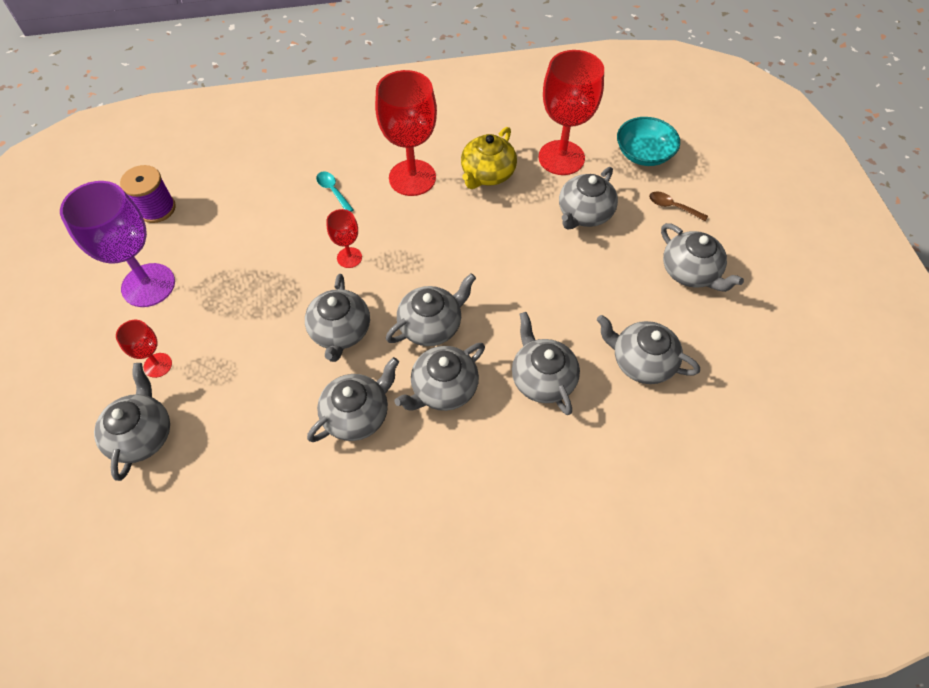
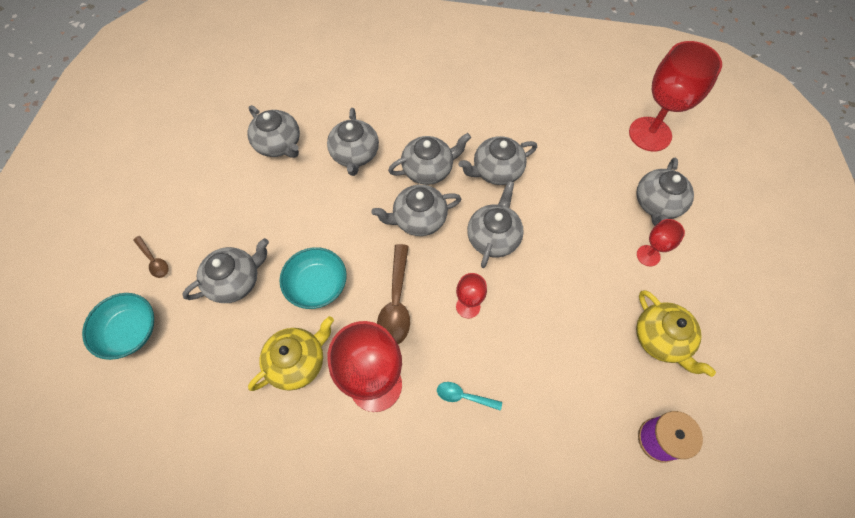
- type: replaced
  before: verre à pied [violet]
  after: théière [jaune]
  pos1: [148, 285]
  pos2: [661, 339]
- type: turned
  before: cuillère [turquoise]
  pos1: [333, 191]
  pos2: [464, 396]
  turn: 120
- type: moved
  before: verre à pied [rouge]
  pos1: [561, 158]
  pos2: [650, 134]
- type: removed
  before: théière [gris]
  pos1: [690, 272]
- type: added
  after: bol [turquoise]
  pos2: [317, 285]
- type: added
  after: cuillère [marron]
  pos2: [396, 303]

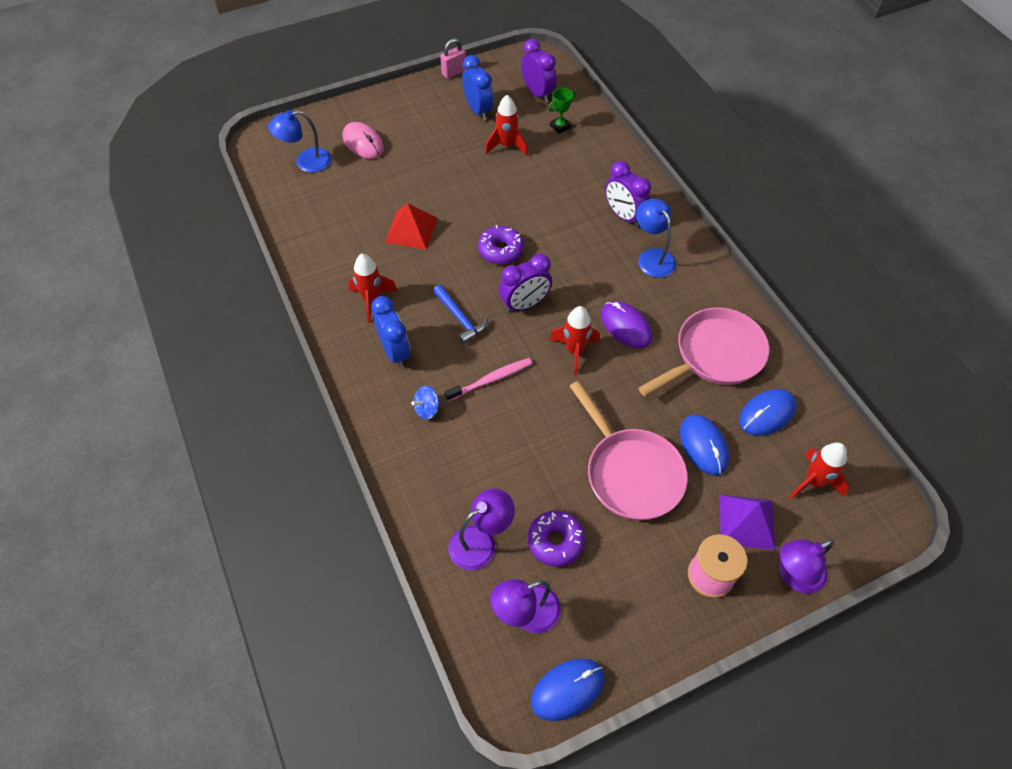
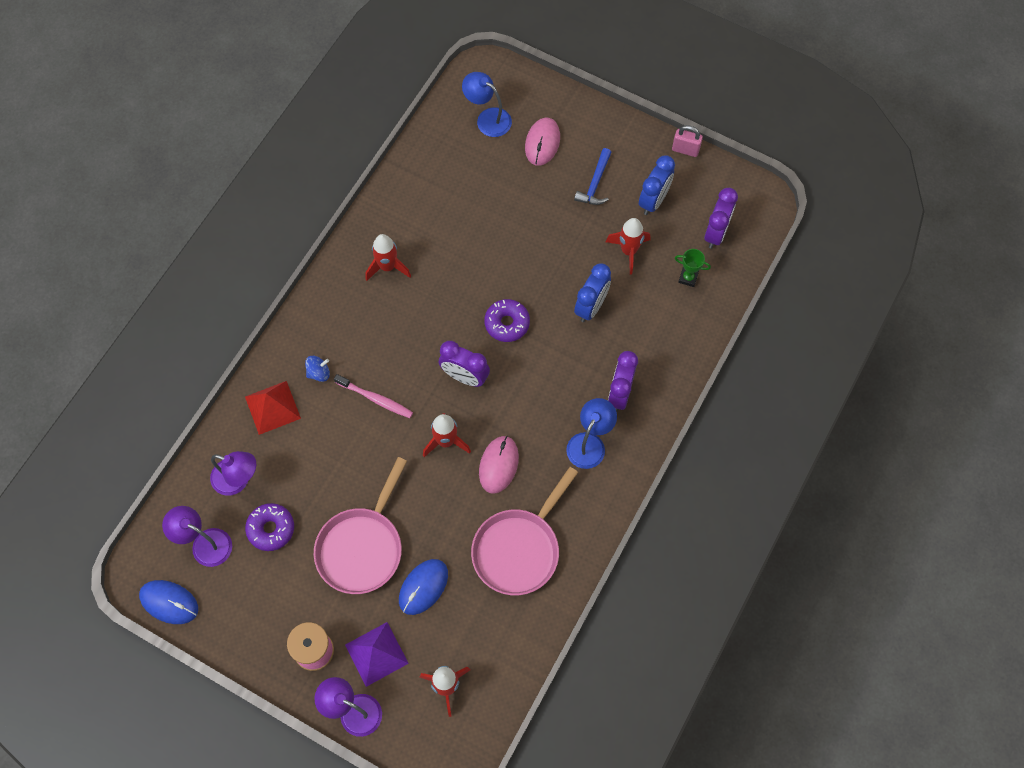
- type: moved
  before: réveil [bleu]
  pos1: [395, 352]
  pos2: [591, 307]
- type: moved
  before: pyramide [rouge]
  pos1: [411, 230]
  pos2: [272, 407]
- type: turned
  before: toupie [bleu]
  pos1: [427, 409]
  pos2: [319, 373]
  turn: 135
- type: moved
  before: marteau [bleu]
  pos1: [460, 318]
  pos2: [595, 184]
- type: recoloured
  before: souris [violet]
  after: souris [rose]
  pos1: [625, 326]
  pos2: [498, 465]
- type: turned
  before: poêle [rose]
  pos1: [714, 355]
  pos2: [519, 549]
  turn: 105
- type: removed
  before: souris [bleu]
  pos1: [767, 413]

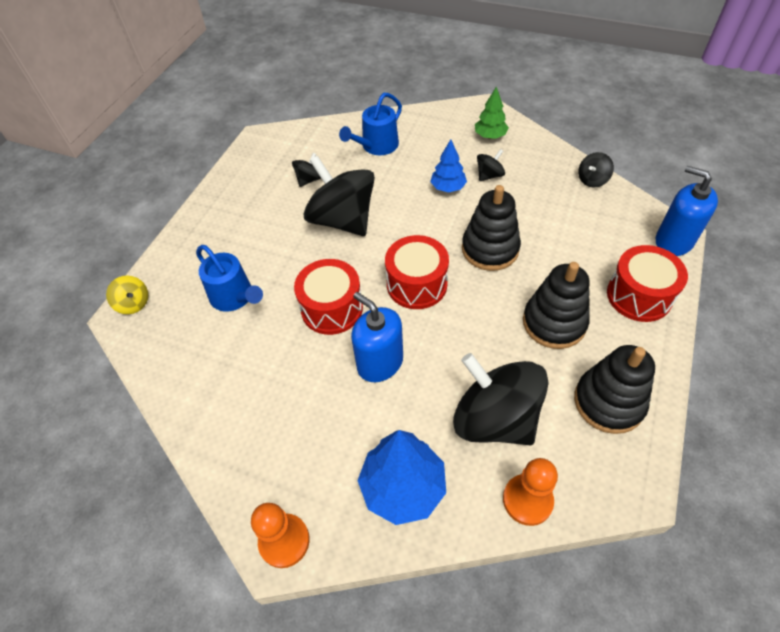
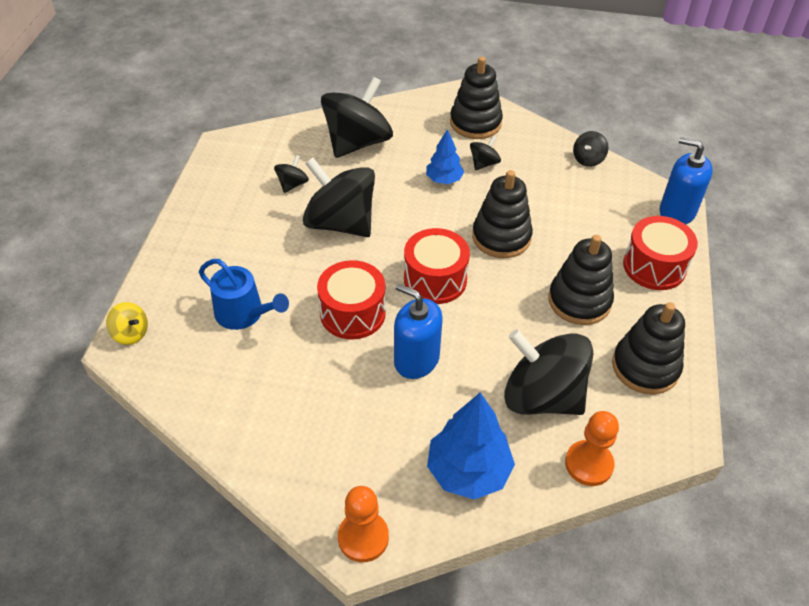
- type: replaced
  before: arrosoir [bleu]
  after: toupie [noir]
  pos1: [377, 146]
  pos2: [357, 142]
- type: replaced
  before: arbre [vert]
  after: jouet à empiler [noir]
  pos1: [490, 136]
  pos2: [475, 123]

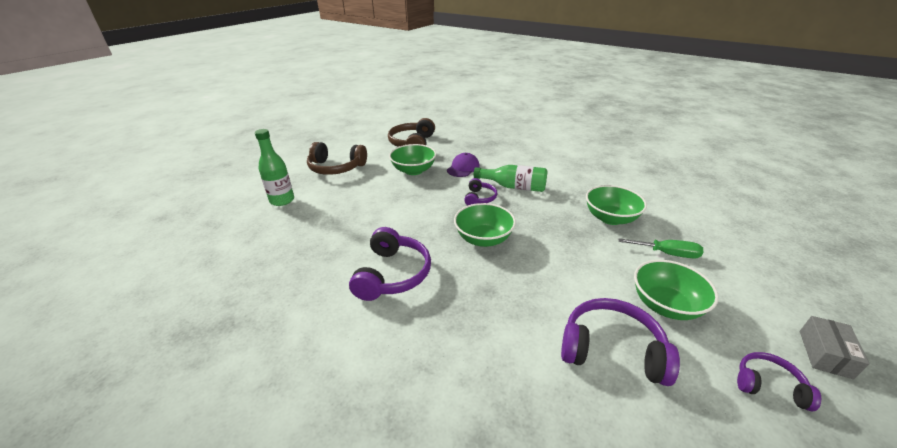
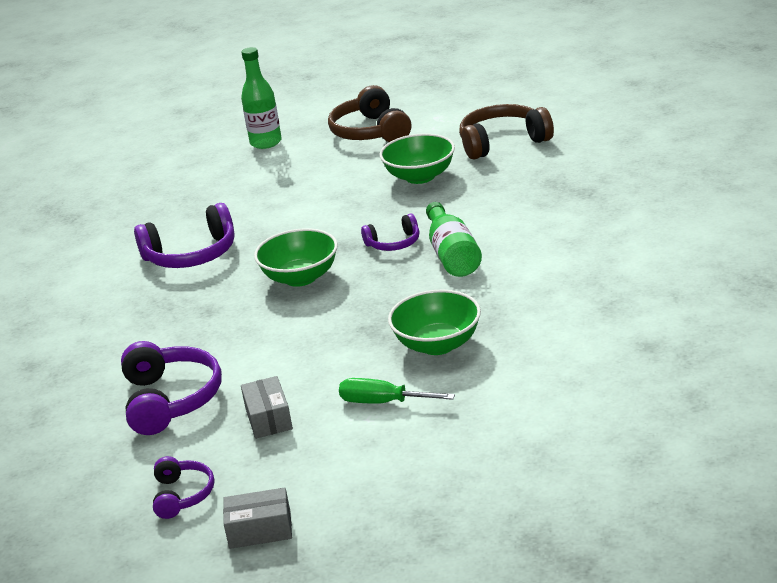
- type: removed
  before: casquette [violet]
  pos1: [463, 168]
- type: turned
  before: tournevis [vert]
  pos1: [667, 254]
  pos2: [383, 402]
  turn: 120
- type: replaced
  before: bol [vert]
  after: boîte [gris]
  pos1: [665, 305]
  pos2: [268, 418]

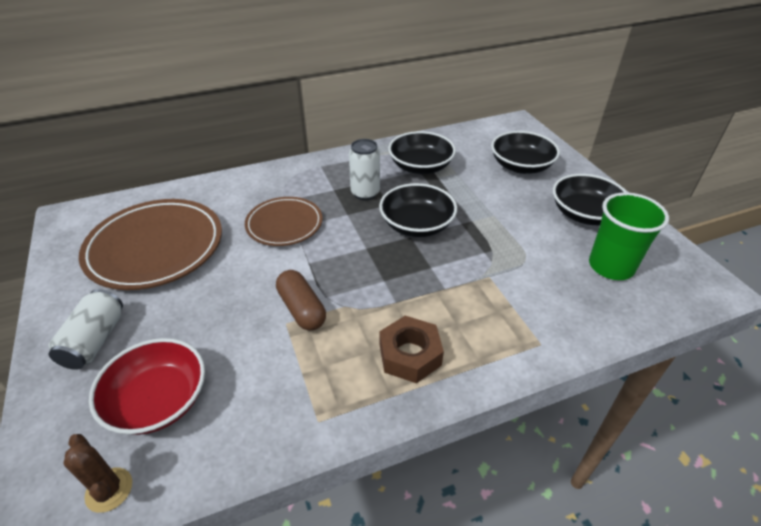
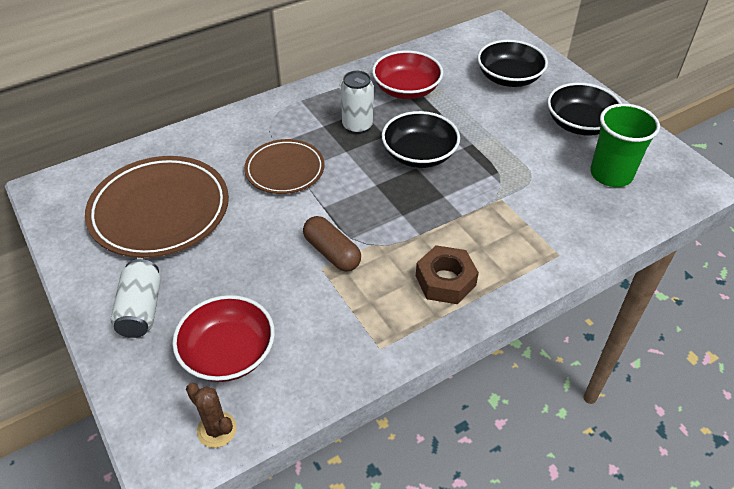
- type: recoloured
  before: bol [noir]
  after: bol [rouge]
  pos1: [420, 166]
  pos2: [406, 89]

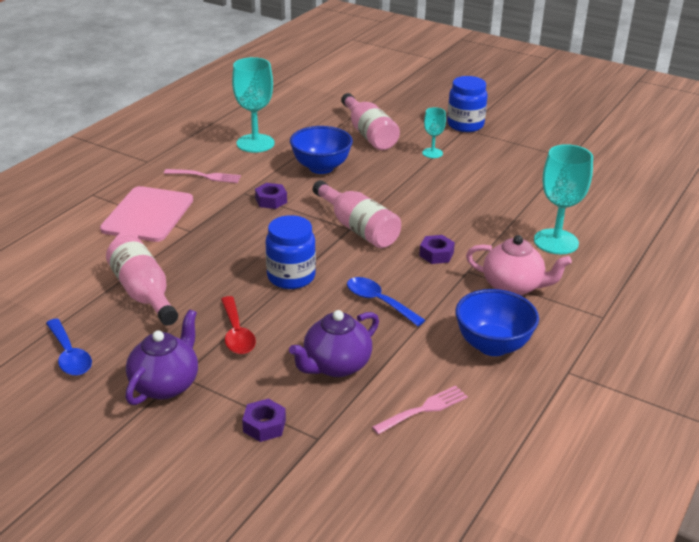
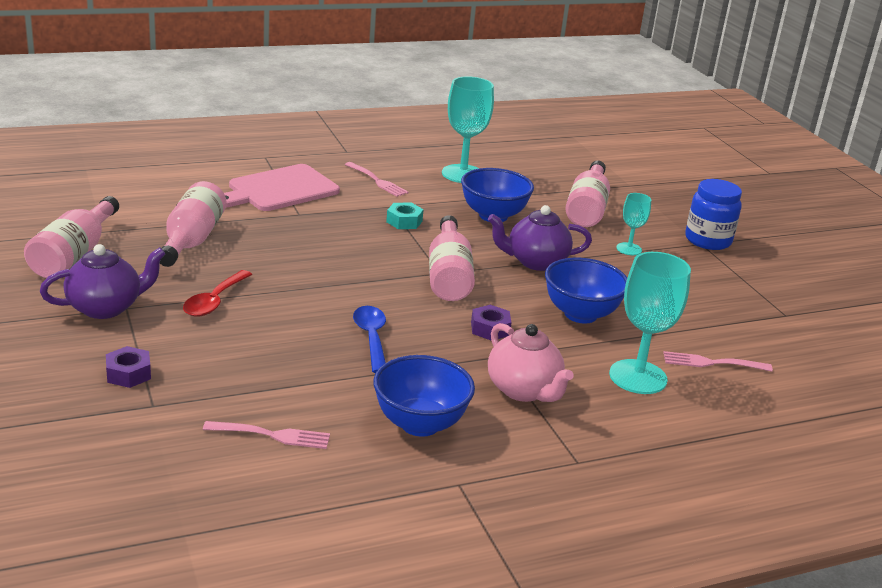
- type: replaced
  before: cuillère [bleu]
  after: bouteille [rose]
  pos1: [69, 355]
  pos2: [74, 255]
- type: recoloured
  before: écrou [violet]
  after: écrou [turquoise]
  pos1: [271, 200]
  pos2: [404, 221]
- type: removed
  before: bocal [bleu]
  pos1: [291, 277]
- type: moved
  before: théière [violet]
  pos1: [336, 365]
  pos2: [535, 262]
- type: added
  after: bol [bleu]
  pos2: [580, 314]
- type: added
  after: fourchette [rose]
  pos2: [712, 363]

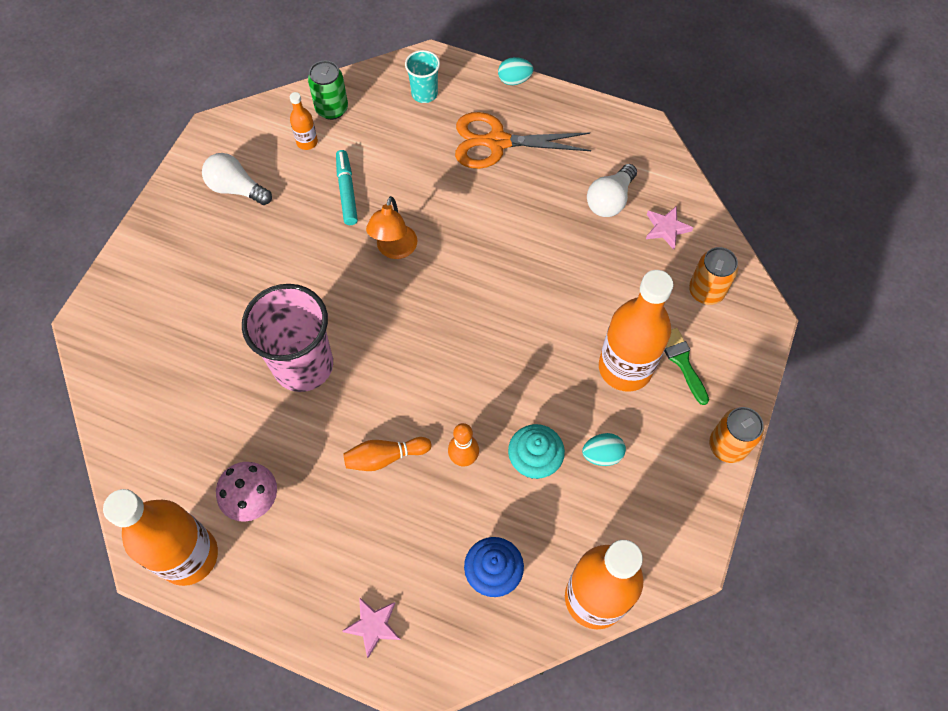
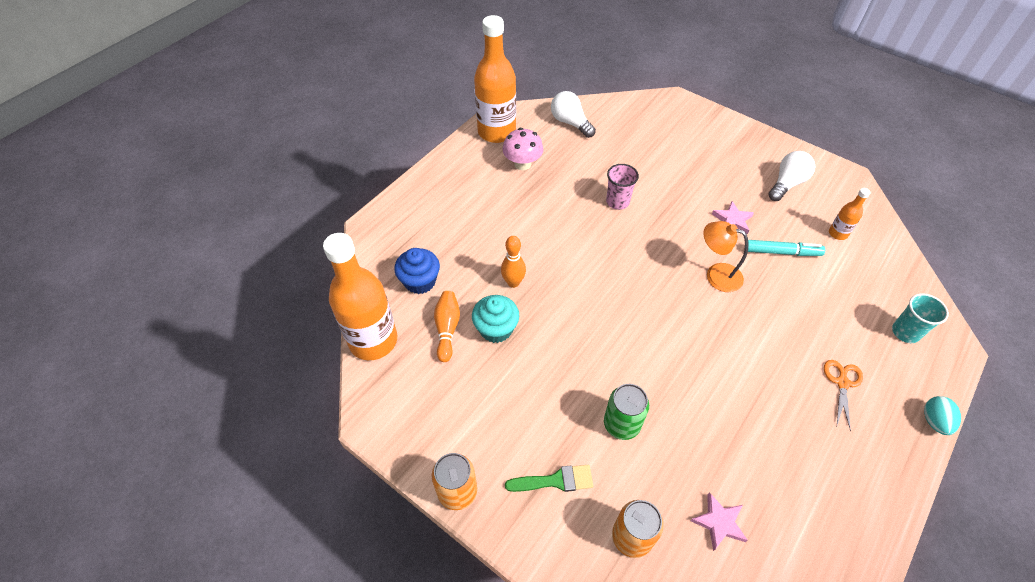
- type: resized
  before: gobelet [rose]
  pos1: [303, 365]
  pos2: [617, 202]
  scale: 0.51
- type: moved
  before: canette [vert]
  pos1: [332, 109]
  pos2: [621, 424]
- type: moved
  before: étoile [rose]
  pos1: [373, 626]
  pos2: [732, 220]
- type: moved
  before: quille [orange]
  pos1: [385, 457]
  pos2: [447, 329]
- type: resized
  before: ciseaux [orange]
  pos1: [497, 142]
  pos2: [842, 383]
  scale: 0.52
- type: removed
  before: œuf [turquoise]
  pos1: [602, 455]
- type: moved
  before: ampoule [blanc]
  pos1: [610, 200]
  pos2: [570, 123]
- type: removed
  before: bouteille [orange]
  pos1: [625, 368]

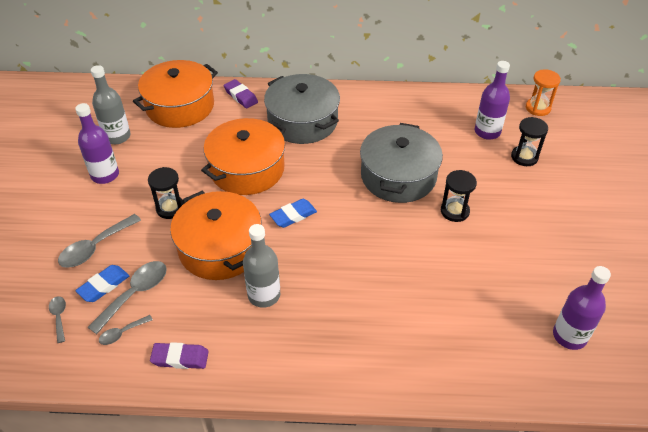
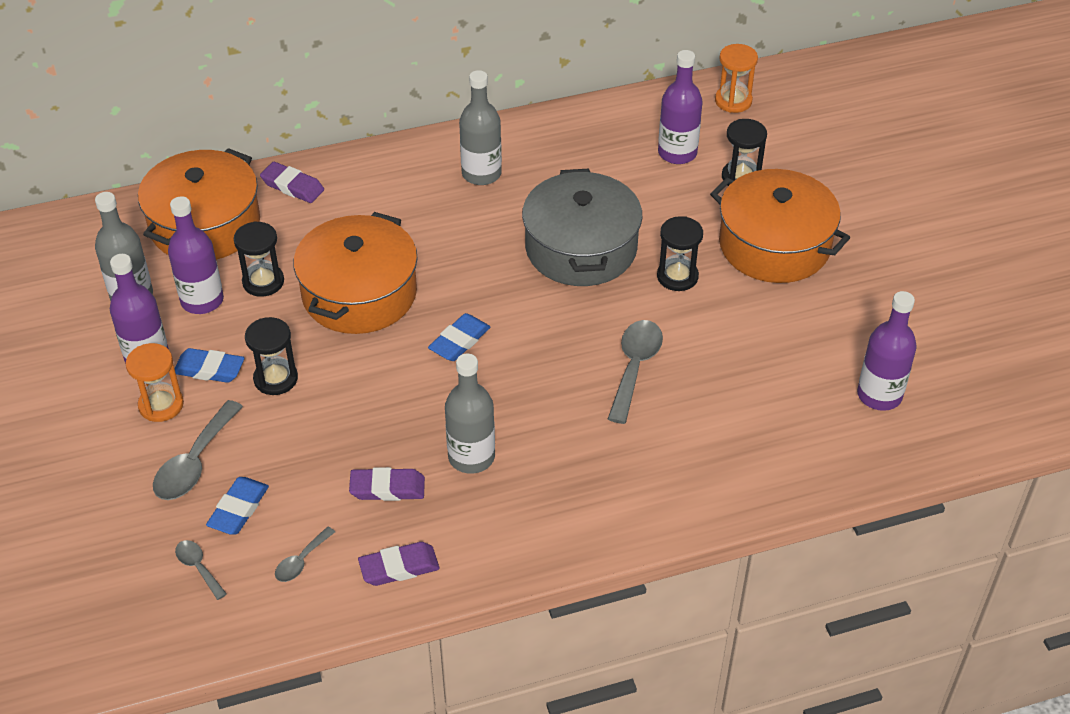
- type: moved
  before: cuillère [gris]
  pos1: [135, 293]
  pos2: [635, 367]
- type: moved
  before: marmite [orange]
  pos1: [220, 248]
  pos2: [774, 245]
- type: removed
  before: marmite [gris]
  pos1: [302, 121]
- type: added
  after: sablier [orange]
  pos2: [161, 405]
- type: added
  after: bouteille [violet]
  pos2: [202, 300]
- type: added
  after: gomme [bleu]
  pos2: [209, 369]
- type: added
  after: sablier [noir]
  pos2: [263, 282]
- type: added
  after: gomme [violet]
  pos2: [387, 488]
- type: added
  after: bouteille [gris]
  pos2: [481, 174]

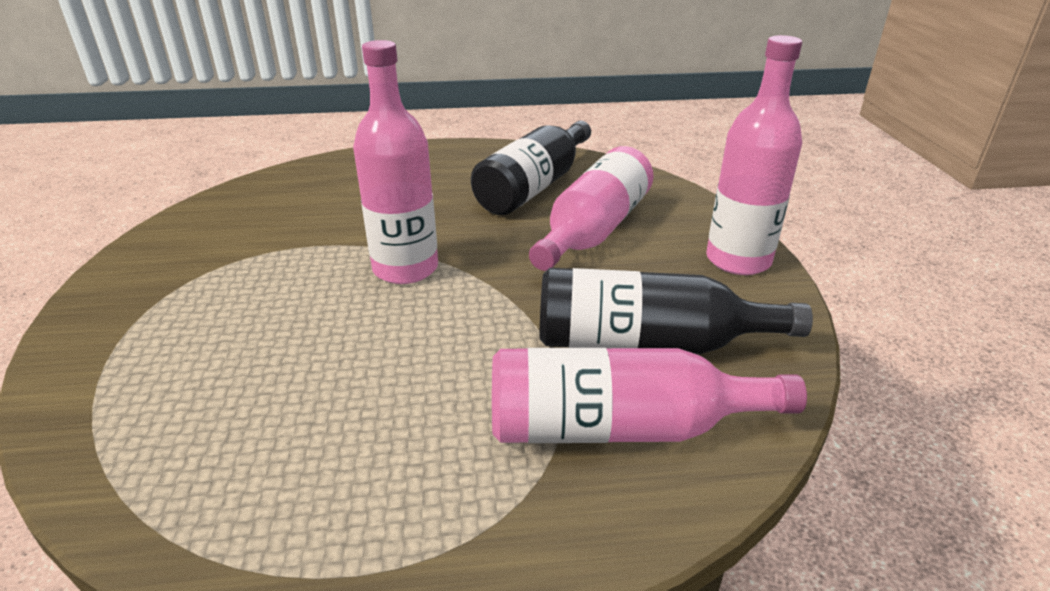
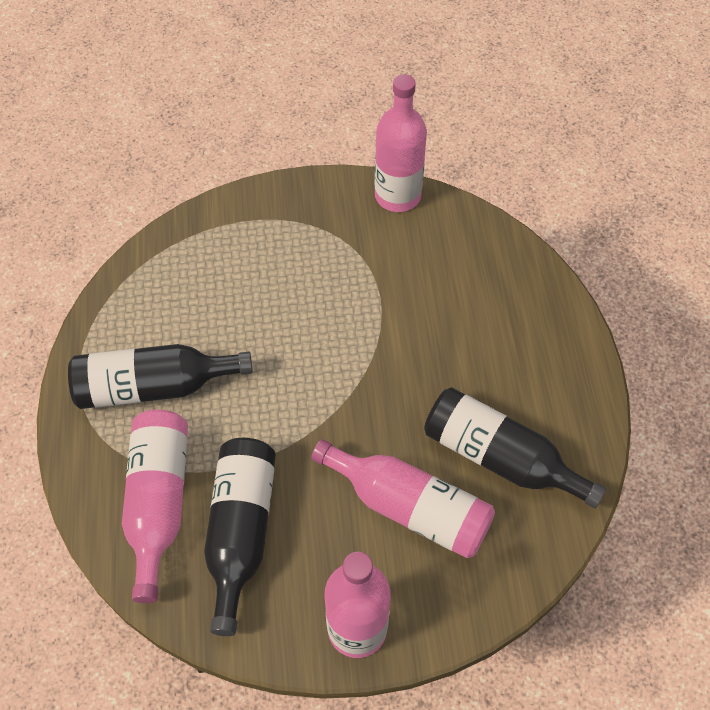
- type: moved
  before: bouteille [rose]
  pos1: [405, 269]
  pos2: [397, 196]
- type: added
  after: bouteille [noir]
  pos2: [154, 386]

